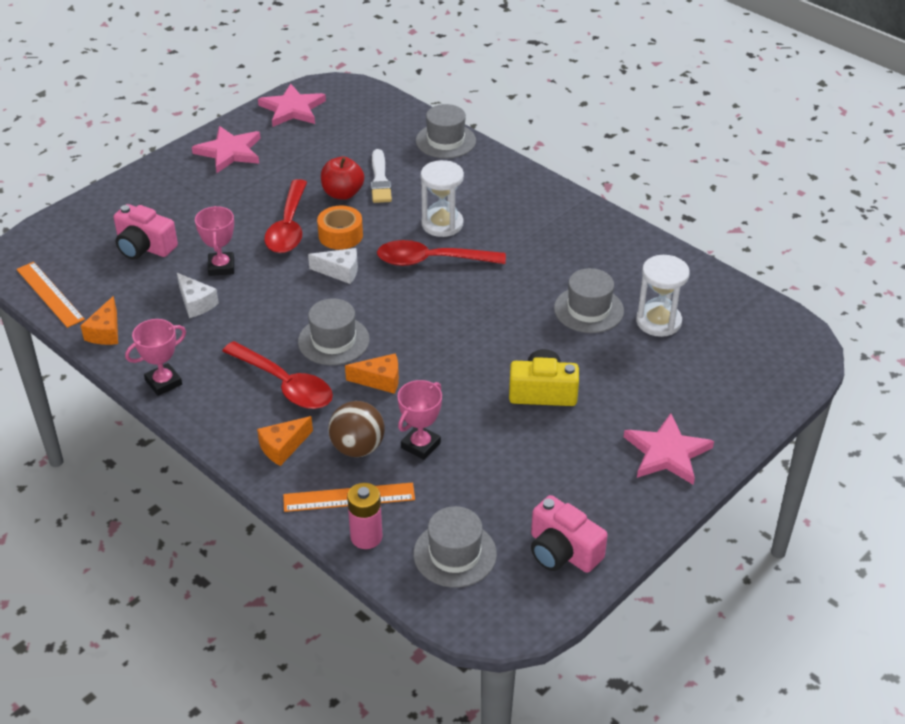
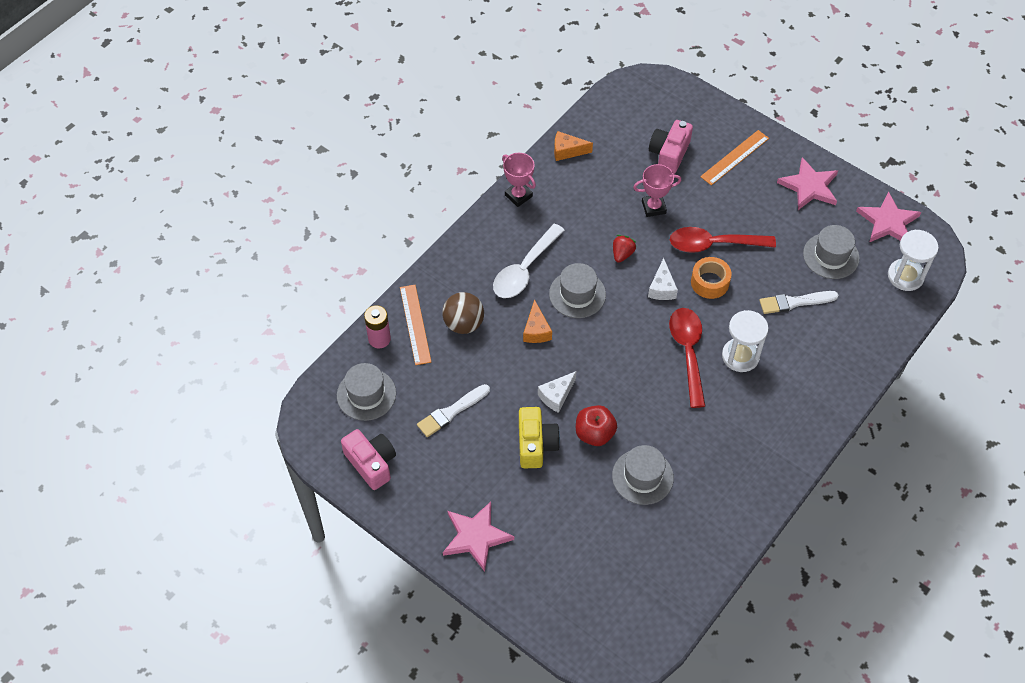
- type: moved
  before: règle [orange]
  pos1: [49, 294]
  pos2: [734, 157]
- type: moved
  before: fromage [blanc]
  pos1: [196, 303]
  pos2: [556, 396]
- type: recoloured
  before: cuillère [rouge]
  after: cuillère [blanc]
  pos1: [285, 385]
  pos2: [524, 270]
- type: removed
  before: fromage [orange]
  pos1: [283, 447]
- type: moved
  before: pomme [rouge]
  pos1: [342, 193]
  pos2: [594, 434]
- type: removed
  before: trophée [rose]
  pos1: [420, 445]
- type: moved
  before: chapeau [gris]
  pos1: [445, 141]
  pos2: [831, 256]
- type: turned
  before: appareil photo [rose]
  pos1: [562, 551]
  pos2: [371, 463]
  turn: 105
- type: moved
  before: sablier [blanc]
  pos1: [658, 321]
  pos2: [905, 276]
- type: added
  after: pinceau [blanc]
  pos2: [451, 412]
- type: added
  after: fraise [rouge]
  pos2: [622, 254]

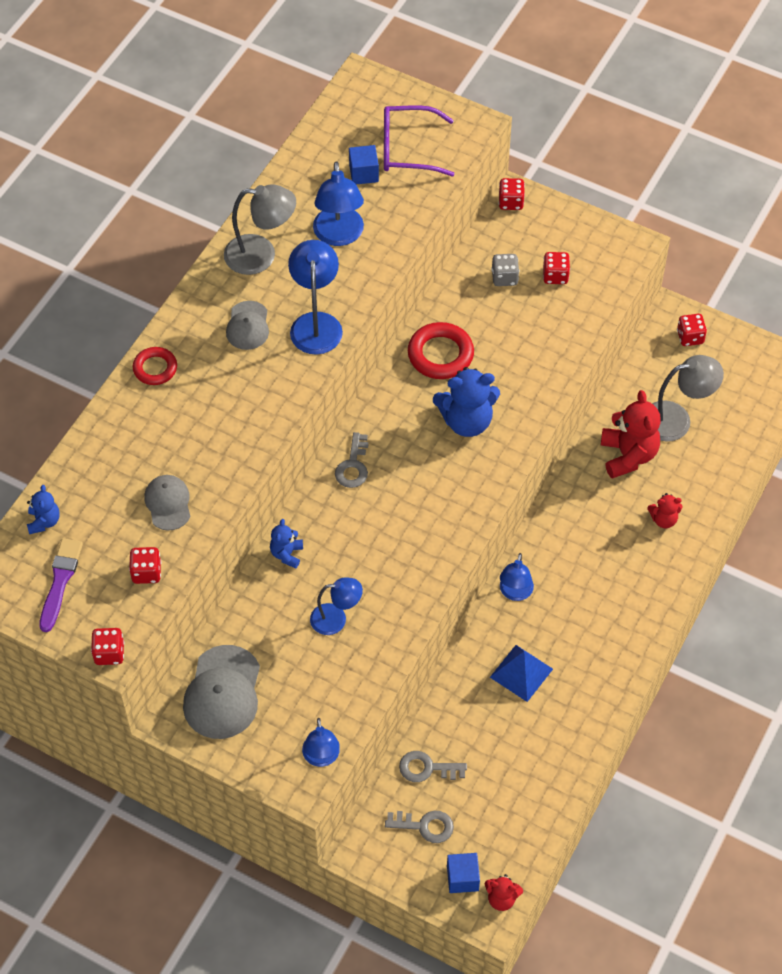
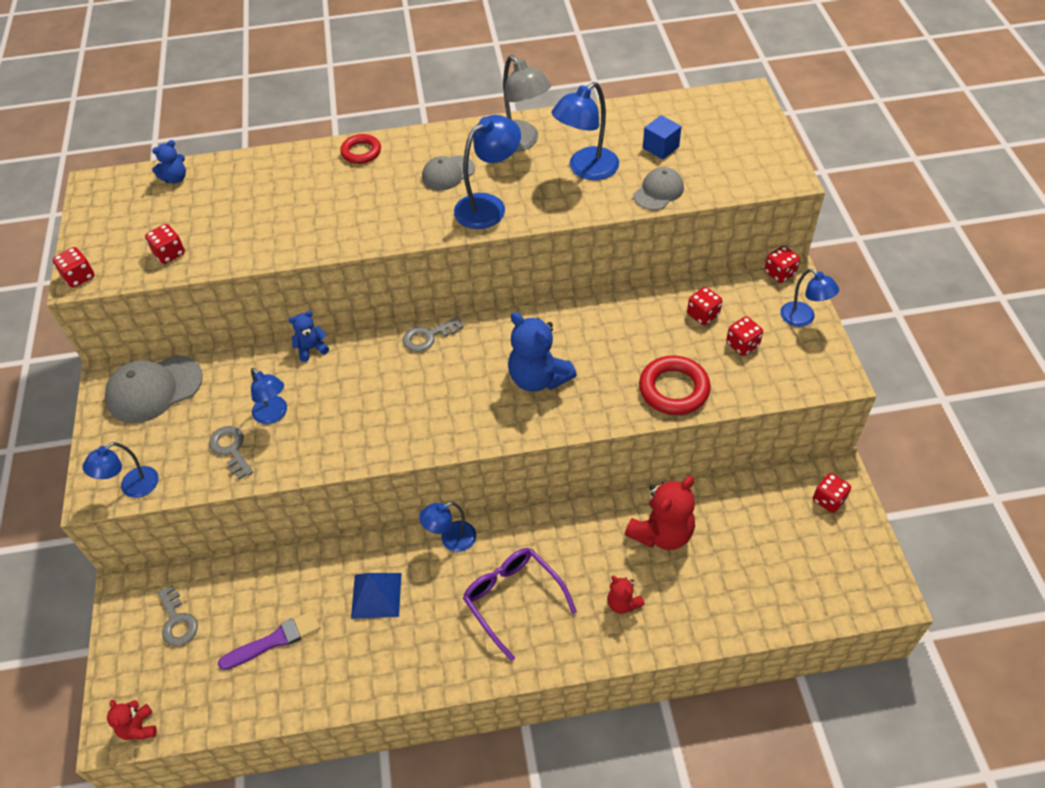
- type: moved
  before: pinceau [violet]
  pos1: [60, 581]
  pos2: [274, 640]
- type: moved
  before: casquette [gris]
  pos1: [168, 503]
  pos2: [658, 191]
- type: moved
  before: lunettes [violet]
  pos1: [406, 149]
  pos2: [512, 598]
- type: moved
  before: clé [gris]
  pos1: [427, 768]
  pos2: [231, 449]
- type: moved
  before: anneau [rouge]
  pos1: [440, 354]
  pos2: [673, 389]
- type: removed
  before: cube [bleu]
  pos1: [462, 878]
- type: recoloured
  before: dé [gris]
  after: dé [rouge]
  pos1: [504, 278]
  pos2: [703, 315]
- type: removed
  before: lampe [gris]
  pos1: [676, 419]
- type: added
  after: lampe [bleu]
  pos2: [803, 318]

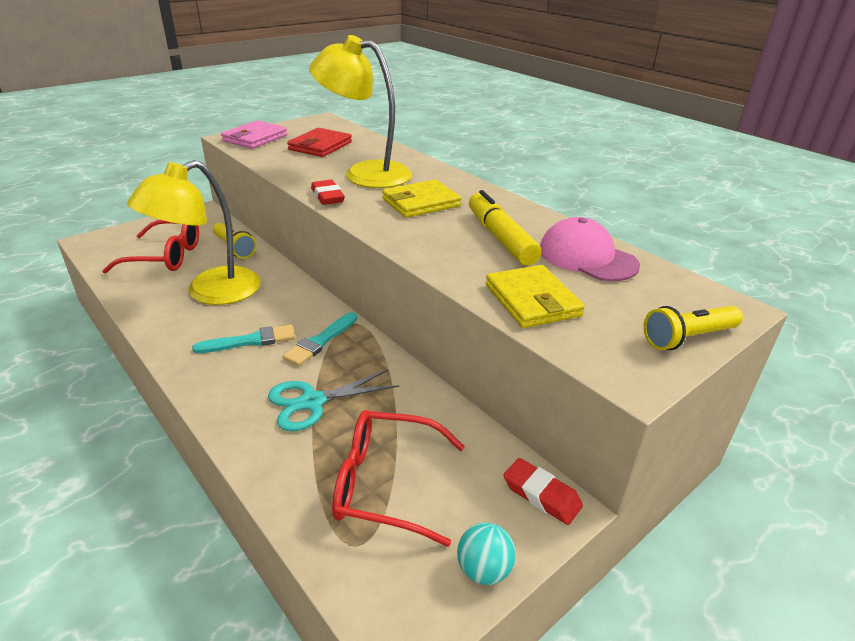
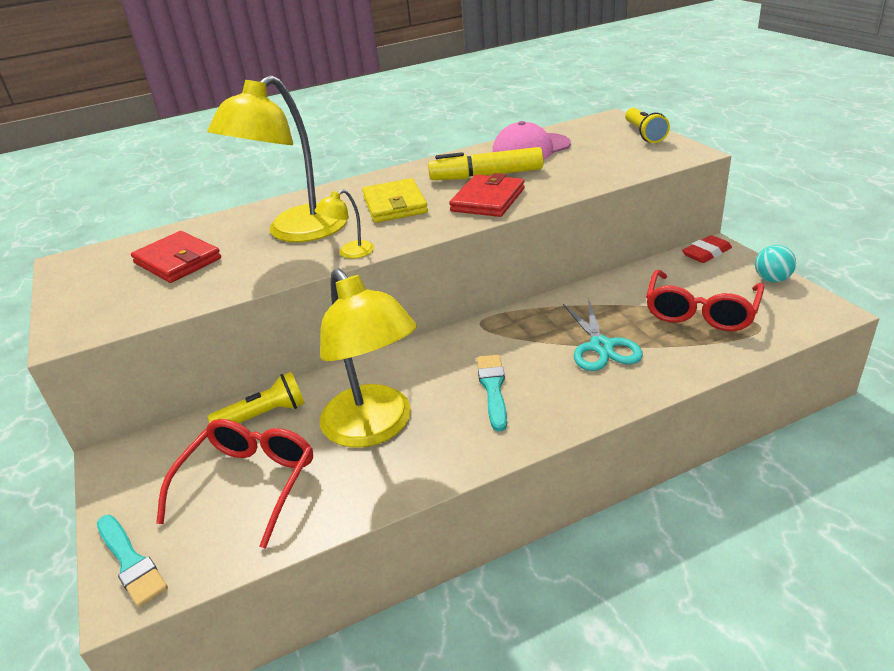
- type: removed
  before: portefeuille [rose]
  pos1: [255, 138]
- type: moved
  before: pinceau [turquoise]
  pos1: [320, 341]
  pos2: [130, 562]
- type: replaced
  before: gomme [rouge]
  after: lampe [jaune]
  pos1: [327, 197]
  pos2: [350, 253]
- type: removed
  before: portefeuille [jaune]
  pos1: [532, 300]
- type: added
  after: portefeuille [rouge]
  pos2: [488, 200]

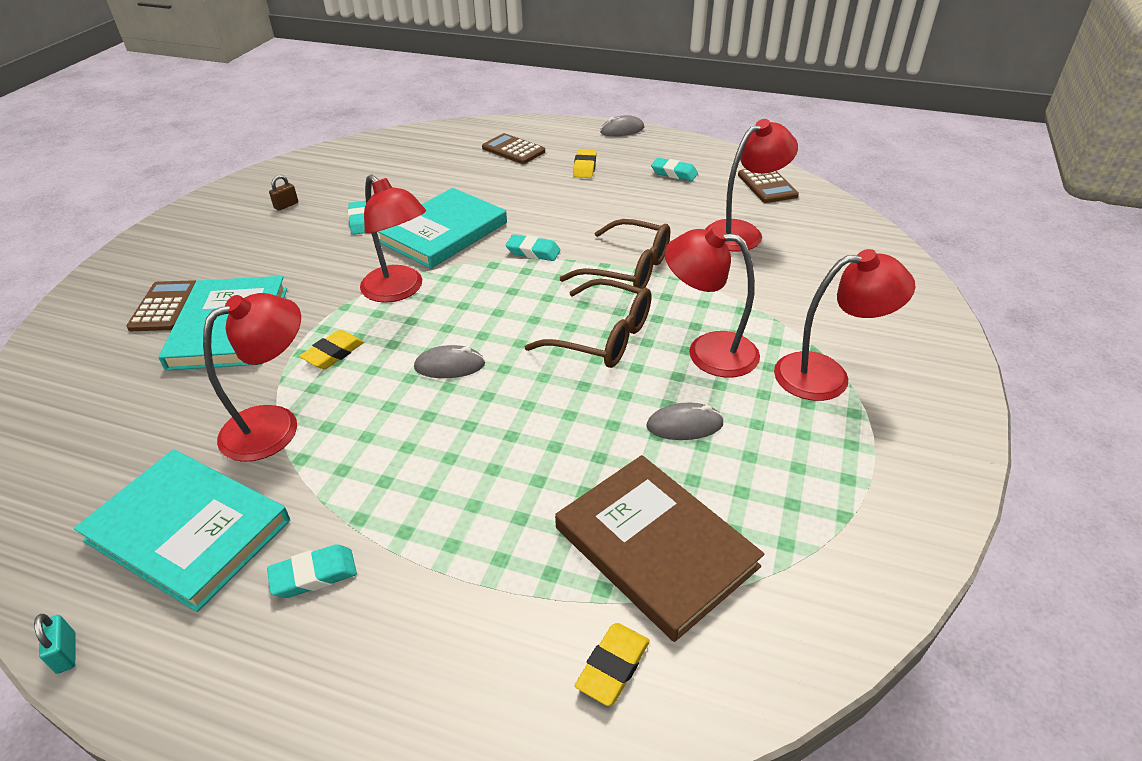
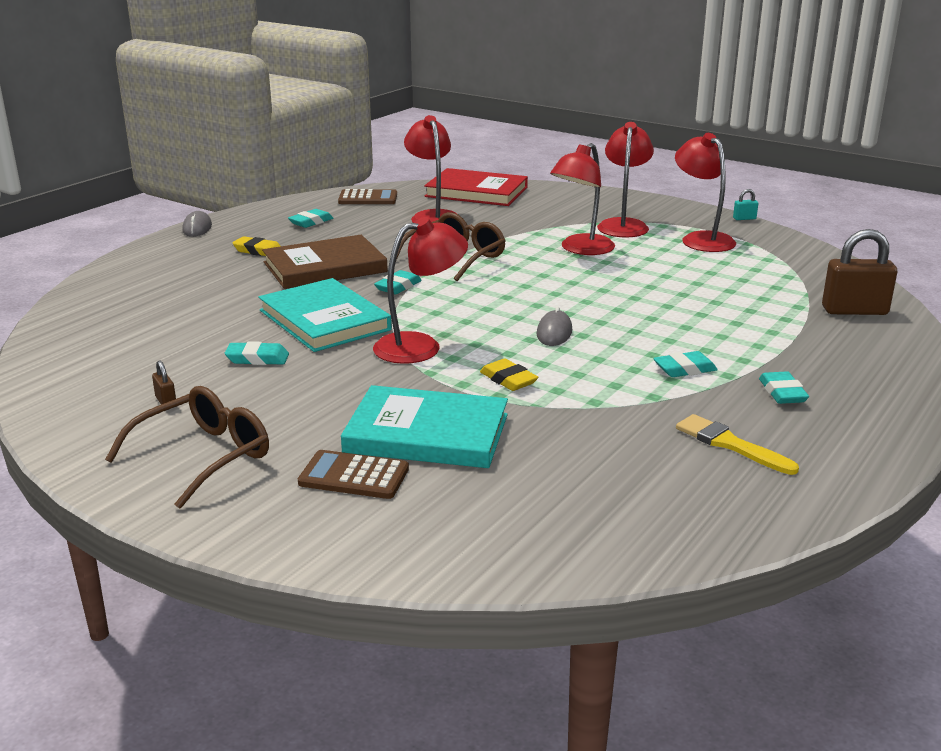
- type: moved
  before: cadenas [turquoise]
  pos1: [66, 653]
  pos2: [744, 218]
- type: replaced
  before: livre [turquoise]
  after: pinceau [jaune]
  pos1: [188, 530]
  pos2: [730, 444]
- type: moved
  before: lampe [rouge]
  pos1: [275, 425]
  pos2: [701, 239]
- type: removed
  before: calculatrice [marron]
  pos1: [513, 150]
- type: moved
  before: lunettes [marron]
  pos1: [602, 337]
  pos2: [203, 457]
- type: moved
  before: livre [marron]
  pos1: [655, 547]
  pos2: [325, 267]
- type: replaced
  before: gomme [jaune]
  after: cadenas [marron]
  pos1: [613, 666]
  pos2: [854, 311]
- type: removed
  before: souris [gris]
  pos1: [684, 425]
- type: added
  after: livre [rouge]
  pos2: [476, 192]
- type: added
  after: gomme [turquoise]
  pos2: [684, 369]

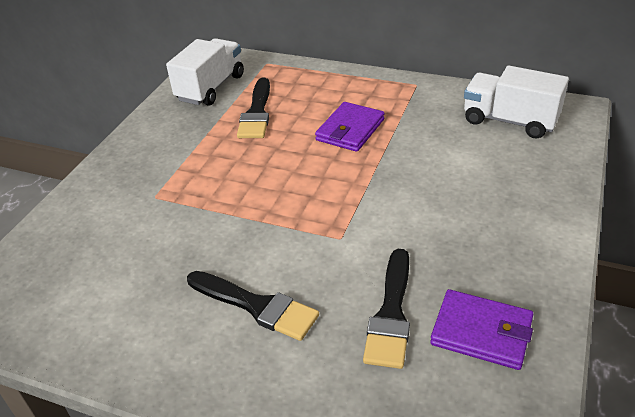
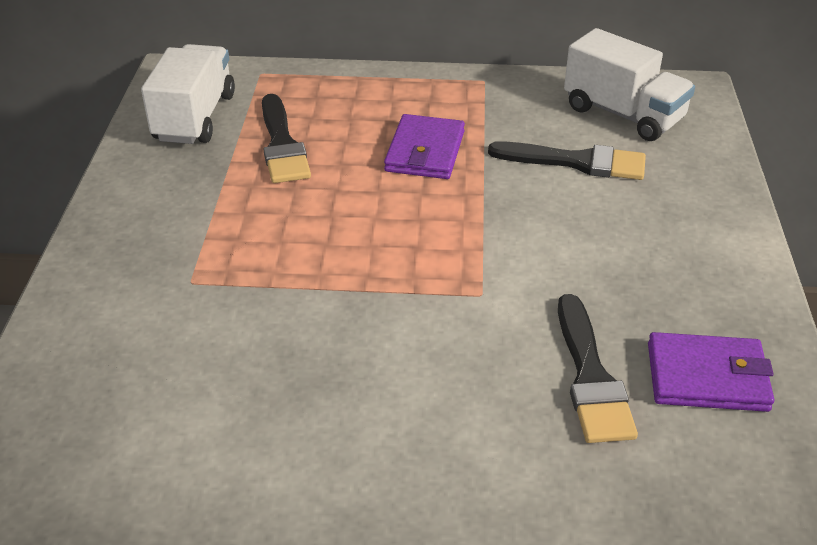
- type: moved
  before: pinceau [noir]
  pos1: [256, 306]
  pos2: [576, 162]
- type: turned
  before: camion [blanc]
  pos1: [509, 121]
  pos2: [623, 114]
  turn: -150

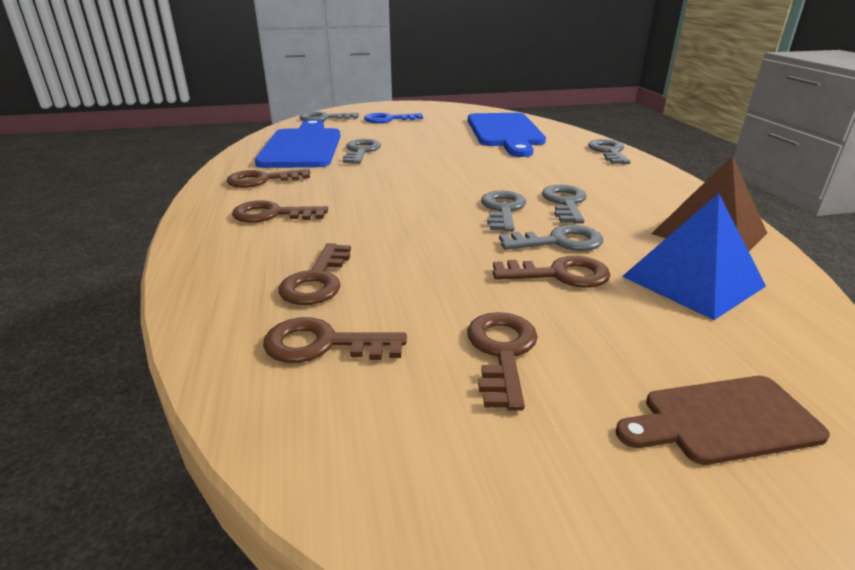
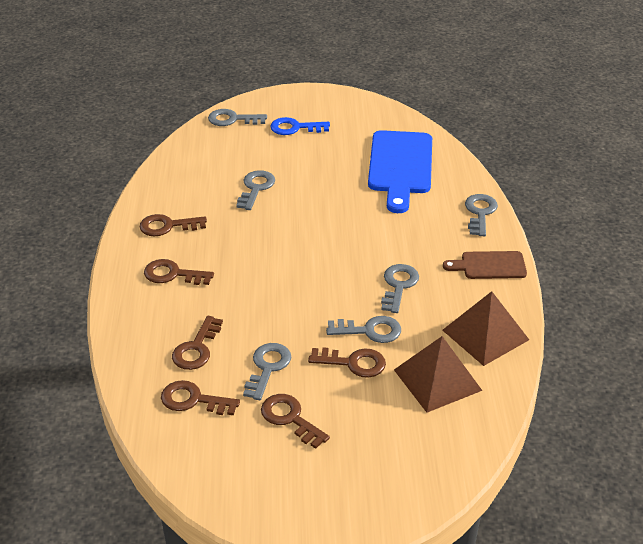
- type: removed
  before: planche à découper [bleu]
  pos1: [302, 147]
- type: turned
  before: clé [marron]
  pos1: [502, 352]
  pos2: [290, 418]
  turn: -60
- type: moved
  before: clé [gris]
  pos1: [503, 209]
  pos2: [267, 367]
- type: moved
  before: planche à découper [marron]
  pos1: [723, 420]
  pos2: [489, 265]
- type: recoloured
  before: pyramide [bleu]
  after: pyramide [marron]
  pos1: [693, 281]
  pos2: [437, 380]

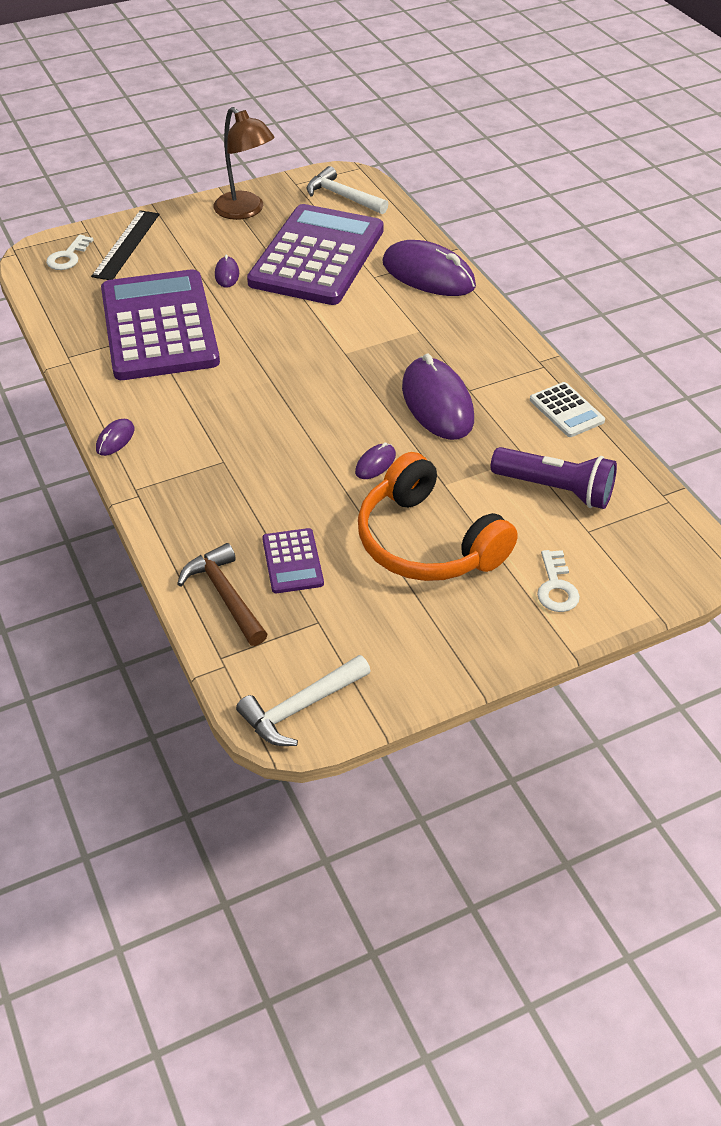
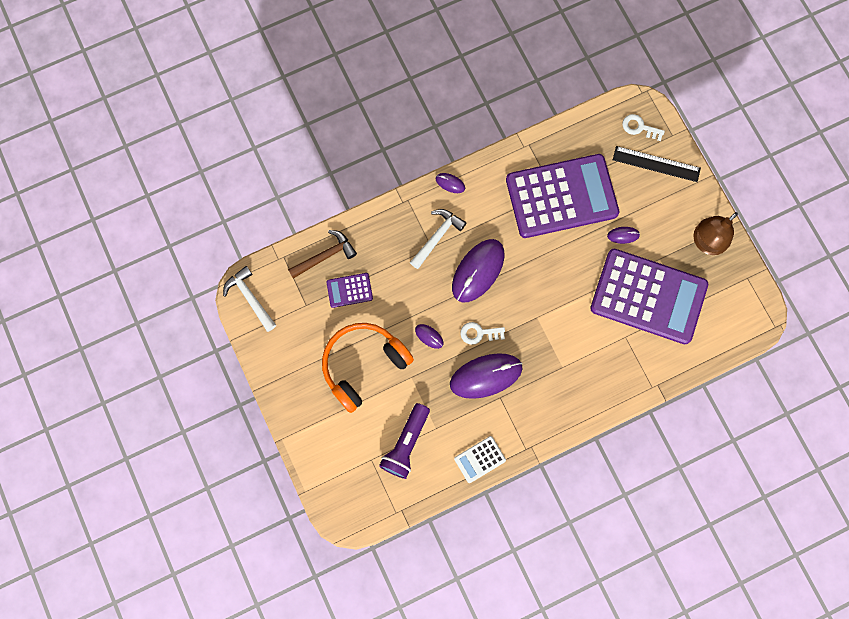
- type: moved
  before: marteau [blanc]
  pos1: [343, 197]
  pos2: [437, 237]
- type: moved
  before: souris [violet]
  pos1: [428, 275]
  pos2: [478, 271]
- type: moved
  before: clé [blanc]
  pos1: [556, 587]
  pos2: [479, 333]

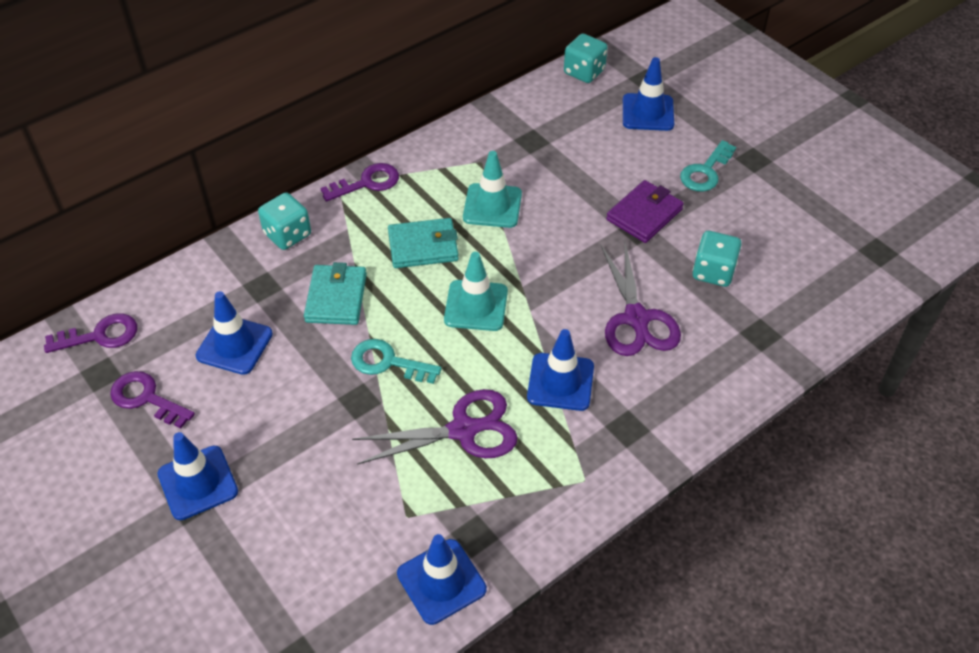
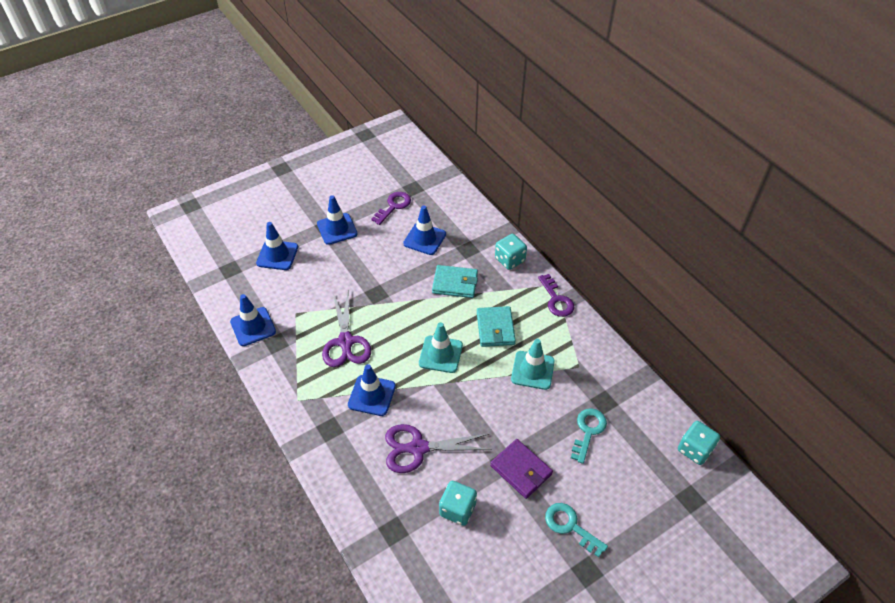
- type: removed
  before: clé [violet]
  pos1: [100, 335]
- type: moved
  before: clé [turquoise]
  pos1: [387, 362]
  pos2: [588, 431]
- type: moved
  before: cône de chantier [bleu]
  pos1: [648, 112]
  pos2: [277, 255]

